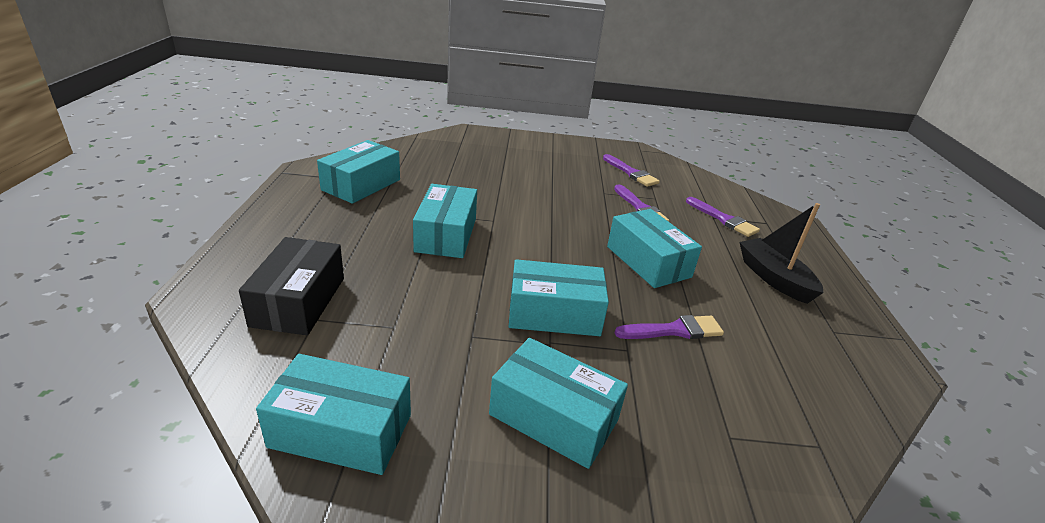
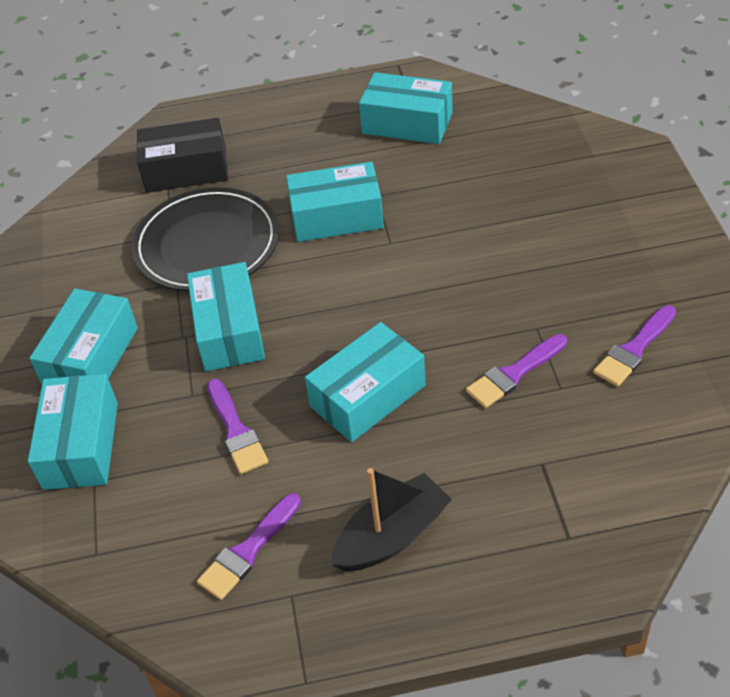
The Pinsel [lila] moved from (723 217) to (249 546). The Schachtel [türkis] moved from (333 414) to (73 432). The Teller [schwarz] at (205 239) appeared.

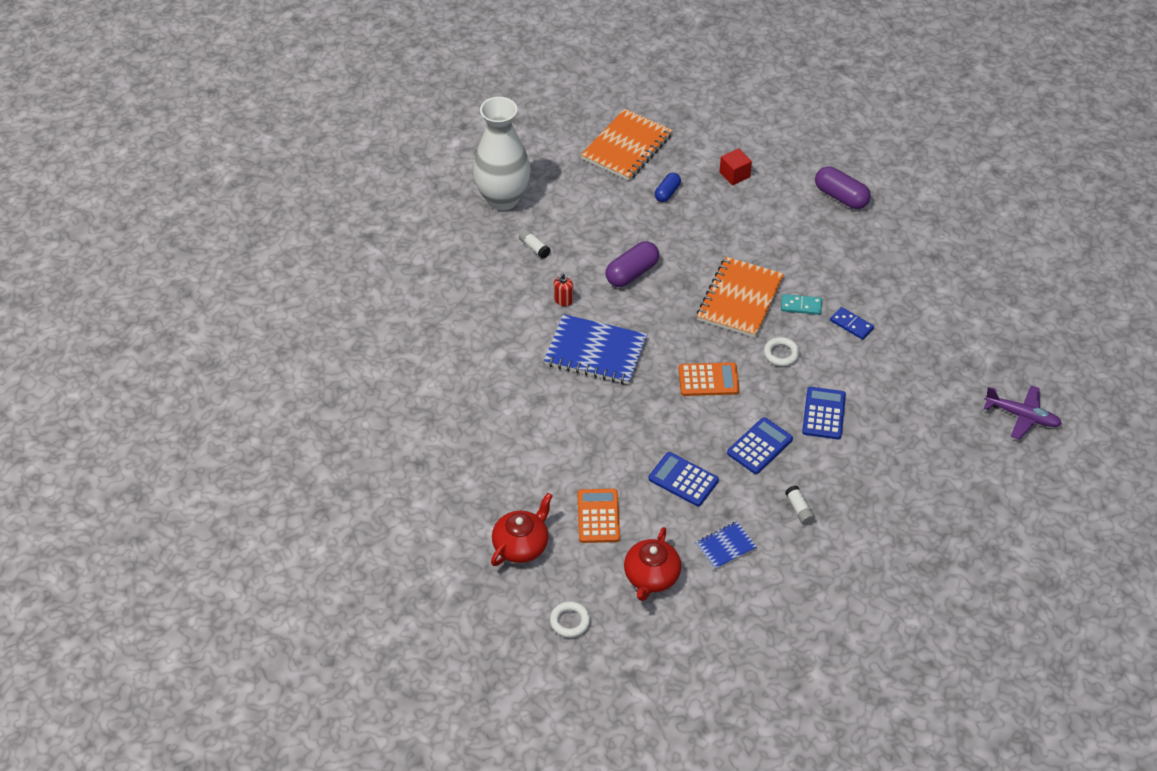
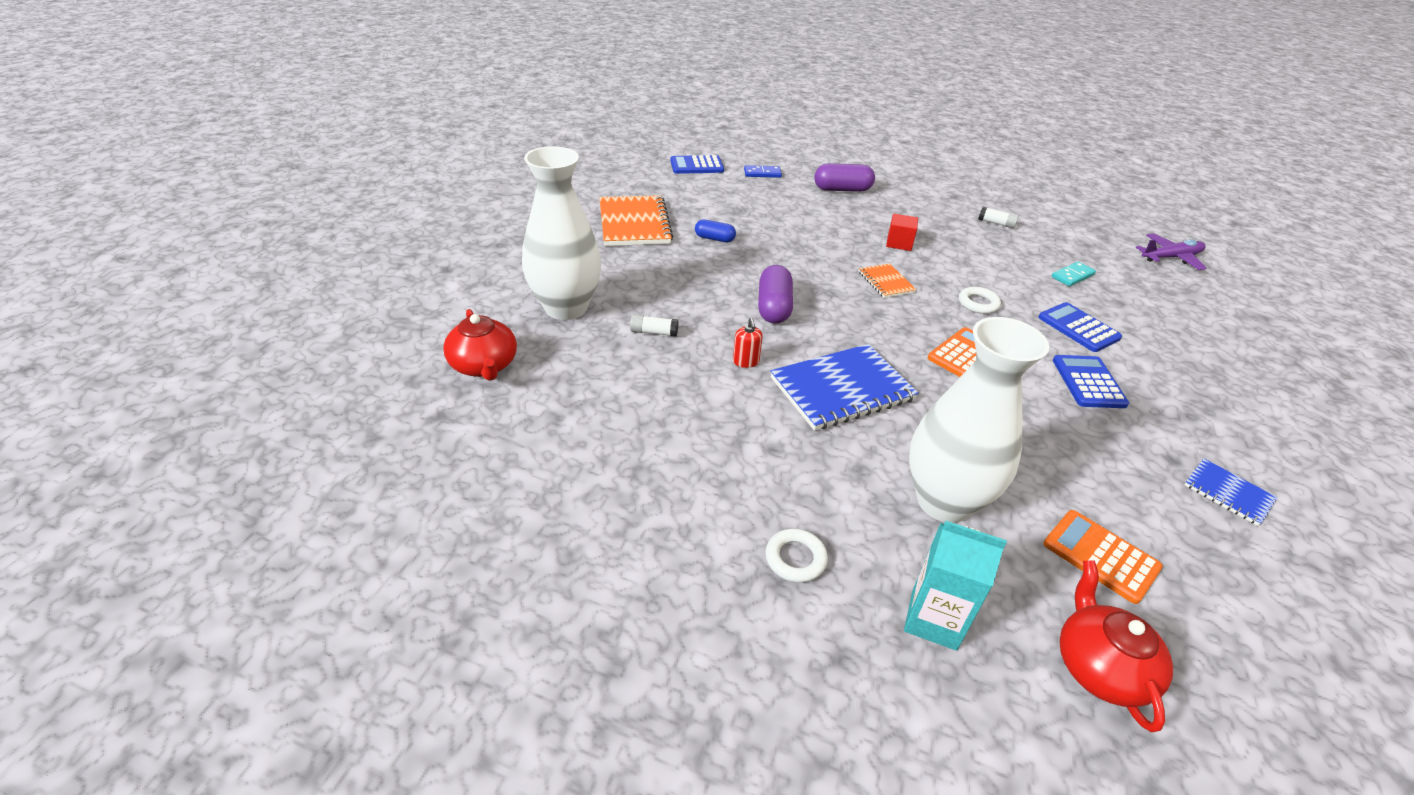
The Kubus [rot] moved from (736 166) to (902 232). The Kapsel [blau] at (668 187) turned 60 degrees counterclockwise. The Notizbuch [orange] at (740 297) changed to 0.52 times the size. The Dominostein [türkis] moved from (801 304) to (1074 274). The Dominostein [blau] moved from (852 323) to (763 171). The Taschenrechner [blau] moved from (683 479) to (697 164). The Klebestift [weiß] moved from (800 505) to (998 217). The Notizbuch [blau] at (726 545) turned 60 degrees counterclockwise. The Teekanne [rot] moved from (652 564) to (480 345). The Ring [weiß] moved from (570 619) to (797 556). The Vase [weiß] at (979 420) appeared. The Getränkekarton [türkis] at (955 586) appeared.

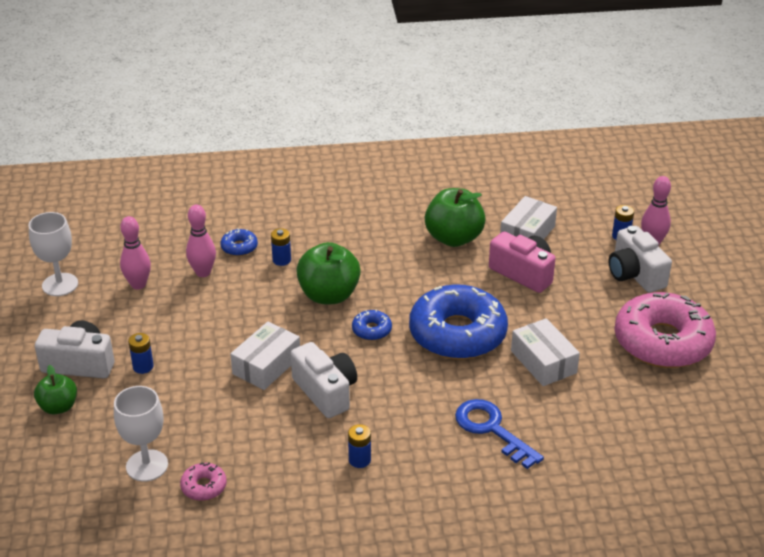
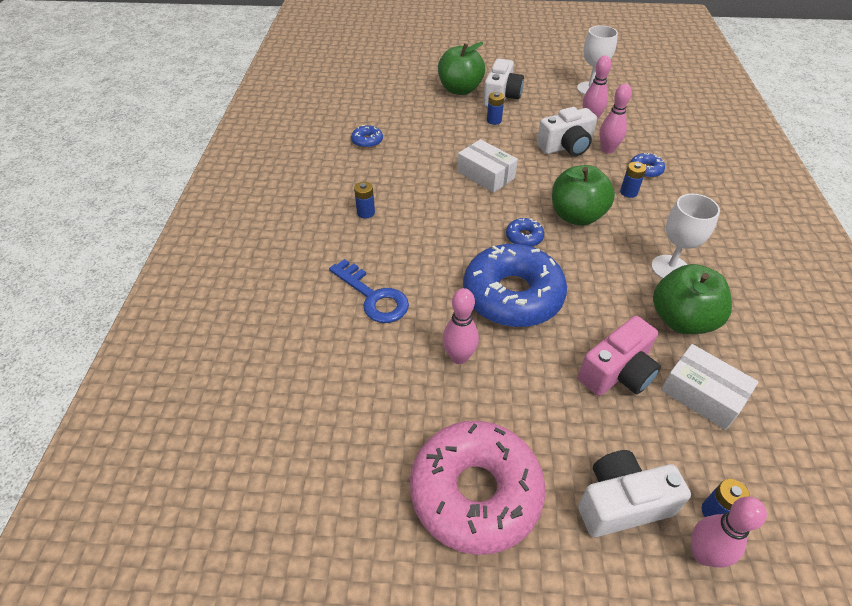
The Schachtel [weiß] at (545 352) was replaced by the Bowlingkegel [rosa] at (460 326). The Kamera [weiß] moved from (324 380) to (567 131). The Apfel [grün] at (55 389) changed to 1.68 times the size. The Kelch [weiß] moved from (141 434) to (685 236). The Schlüssel [blau] at (499 434) turned 75 degrees clockwise. The Donut [rosa] at (203 481) became the Donut [blau] at (367 136).

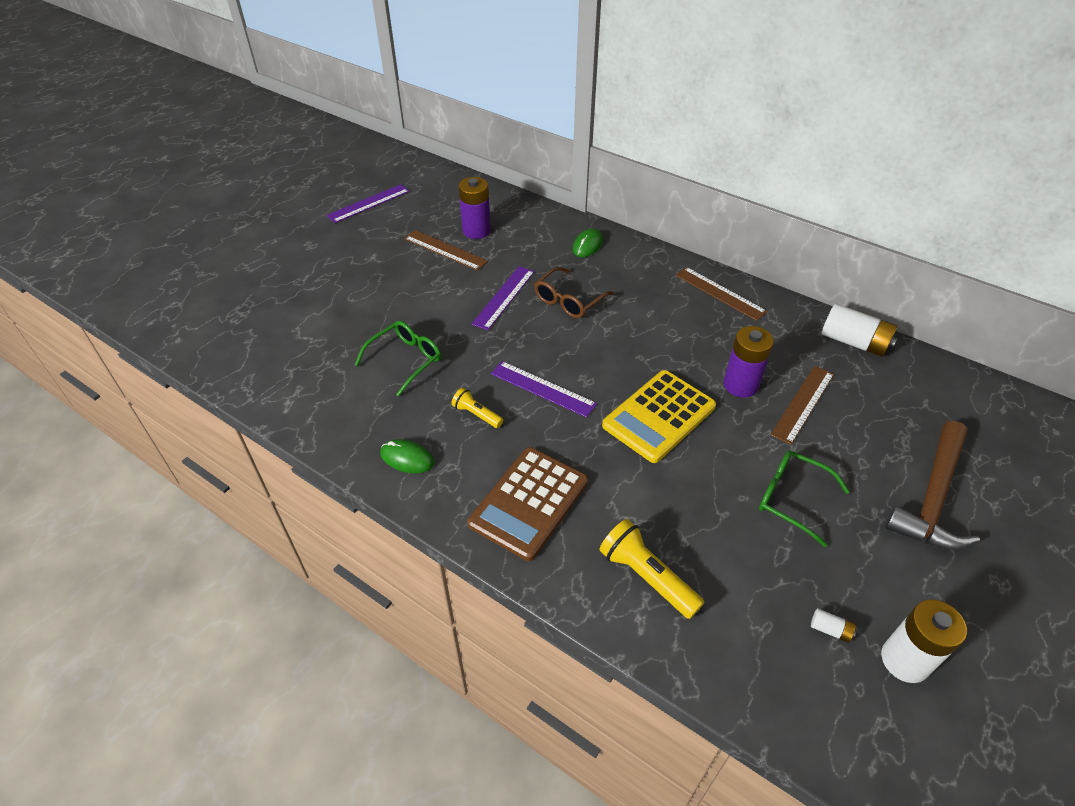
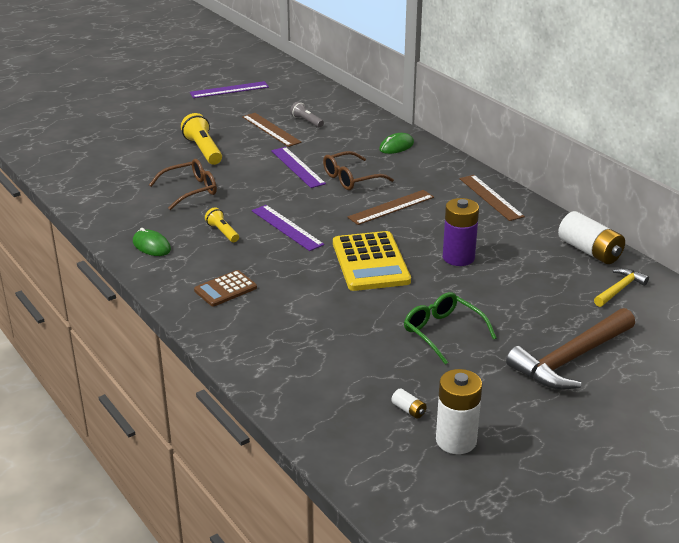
The Batterie [lila] at (474 208) was replaced by the Taschenlampe [grau] at (307 115). The Lineal [lila] at (503 298) turned 75 degrees counterclockwise. The Brille [grün] at (398 358) became the Brille [braun] at (183 184). The Lineal [braun] moved from (802 405) to (390 207). The Taschenrechner [gelb] at (659 416) turned 75 degrees counterclockwise. The Taschenrechner [braun] at (528 504) changed to 0.56 times the size. The Taschenlampe [gelb] moved from (651 569) to (201 139). The Hammer [gelb] at (621 287) appeared.

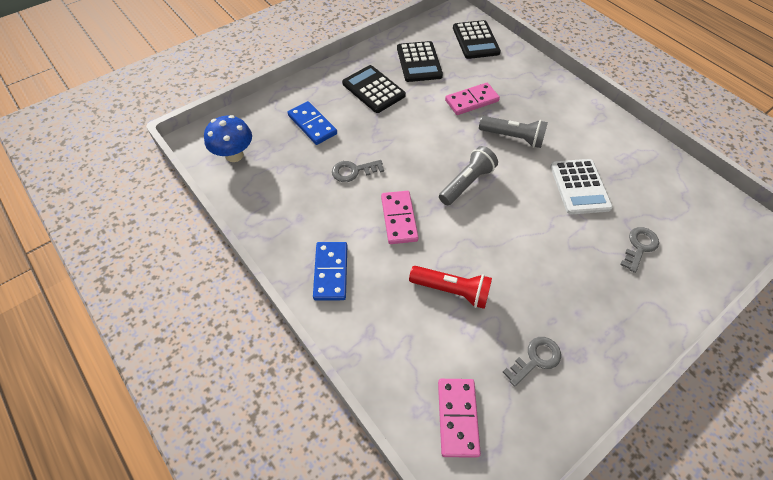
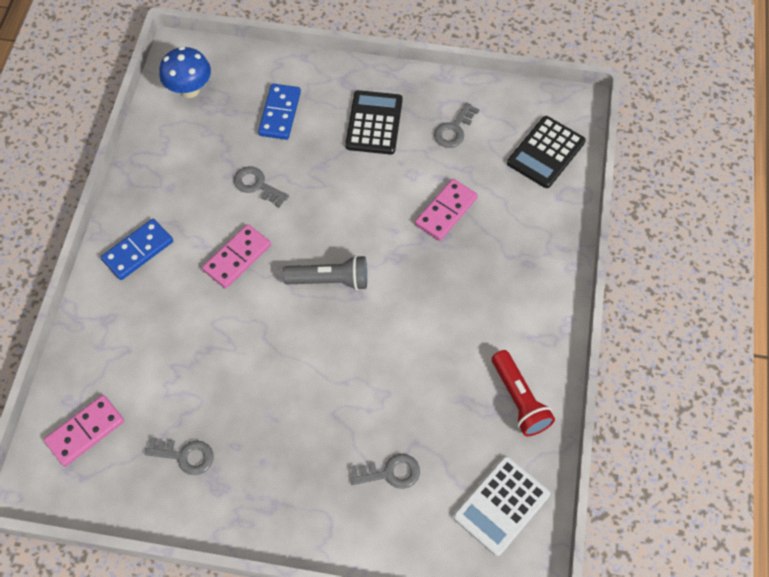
The Taschenrechner [schwarz] at (420 61) was replaced by the Schlüssel [grau] at (456 125). The Dominostein [rosa] at (472 99) turned 75 degrees counterclockwise. The Taschenlampe [grau] at (513 132) disappeared. The Taschenrechner [weiß] moved from (581 187) to (501 506). The Taschenlampe [rot] moved from (450 287) to (523 393).

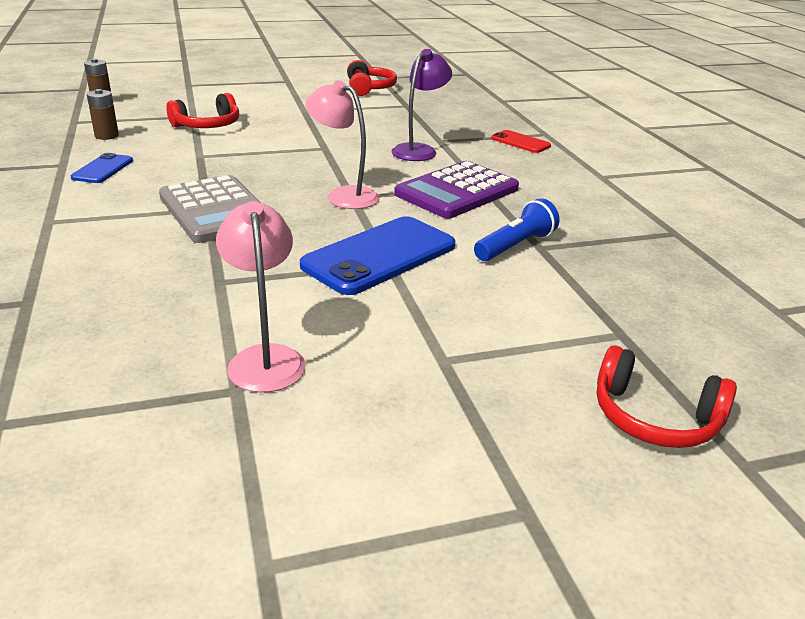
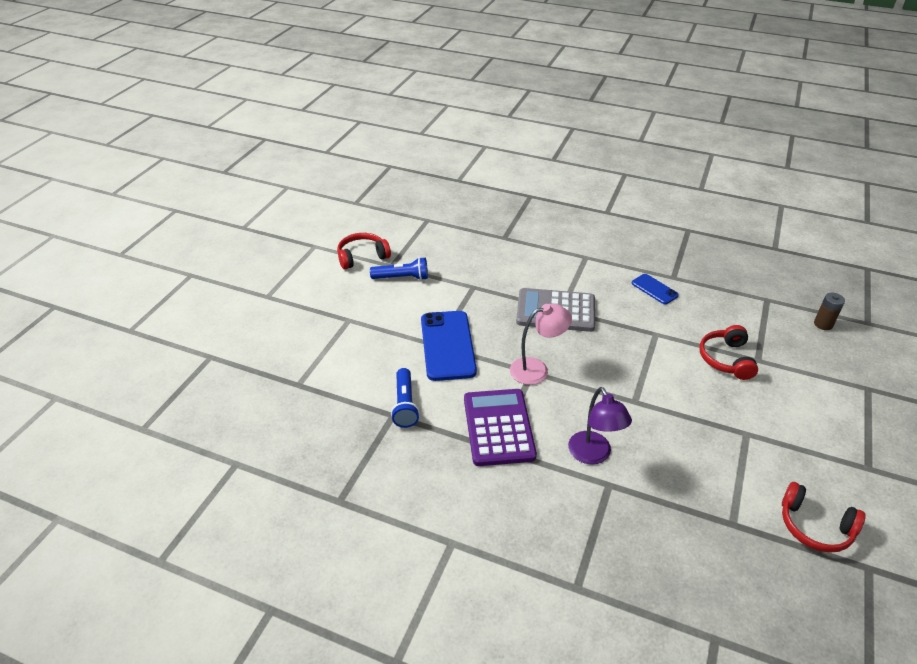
The Batterie [braun] at (103 114) disappeared. The Handy [rot] at (521 141) disappeared. The Lampe [rosa] at (261 297) was replaced by the Taschenlampe [blau] at (399 268). The Kopfhörer [rot] moved from (667 396) to (364 251).

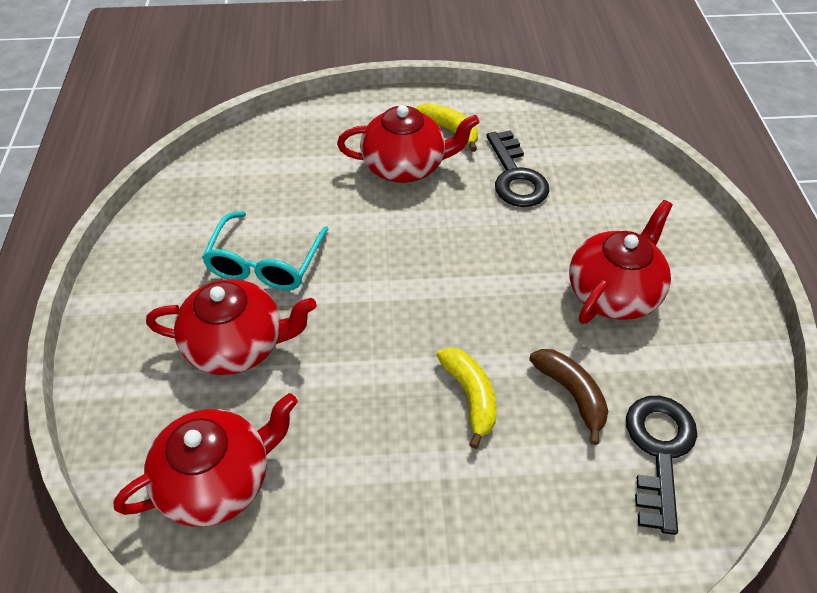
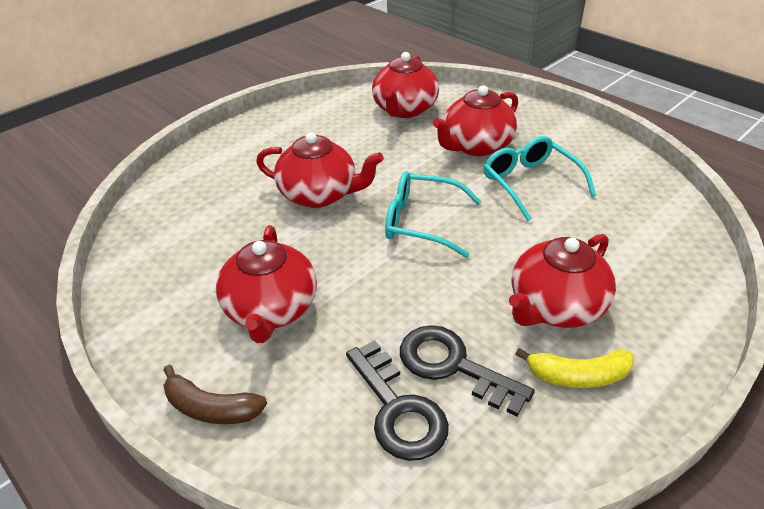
The Banane [gelb] at (466 398) was replaced by the Teekanne [rot] at (320 170). The Banane [braun] moved from (568 397) to (215 394). The Schlüssel [schwarz] moved from (661 465) to (397 400). The Brille [türkis] at (433 214) appeared.

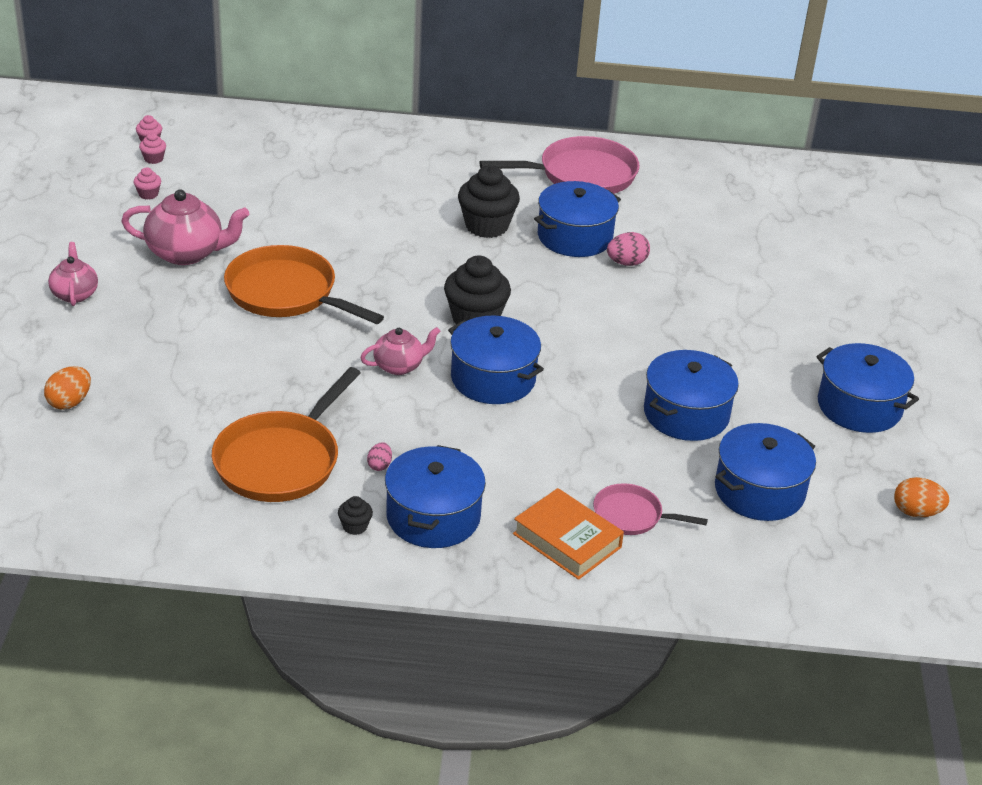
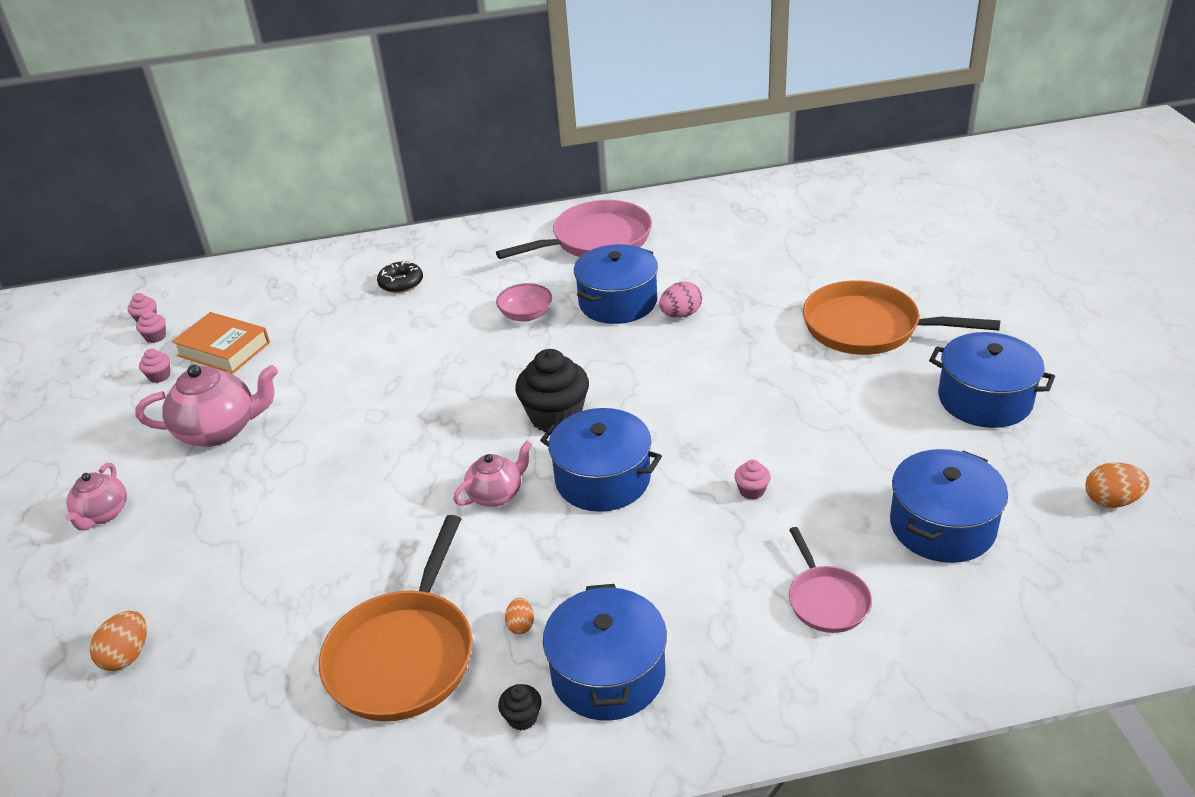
The Muffin [schwarz] at (489 201) was replaced by the Schüssel [rosa] at (524 302). The Teekanne [rosa] at (73 274) turned 150 degrees counterclockwise. The Pfanne [orange] moved from (304 284) to (901 317). The Kochtopf [blau] at (691 395) disappeared. The Ei [rosa] at (379 456) became the Ei [orange] at (519 616). The Pfanne [rosa] at (650 509) turned 105 degrees counterclockwise. The Buch [orange] moved from (568 534) to (221 343). The Donut [schwarz] at (400 277) appeared. The Muffin [rosa] at (752 480) appeared.

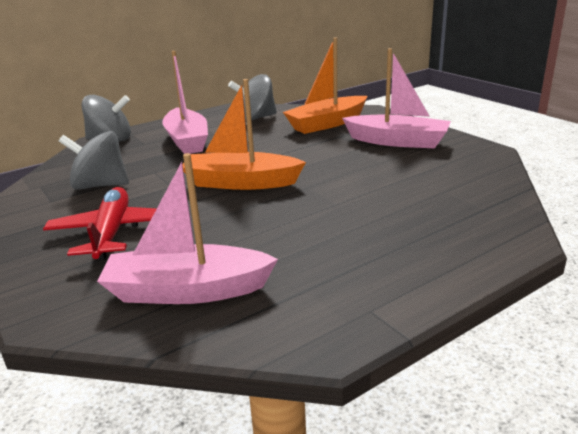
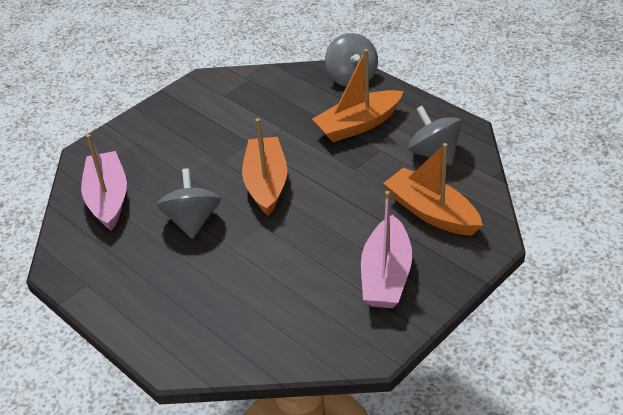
The Boot [rosa] at (185 102) became the Boot [orange] at (357 95). The Kreisel [grau] moved from (94 160) to (189 203). The Flugzeug [rot] at (100 223) disappeared.

